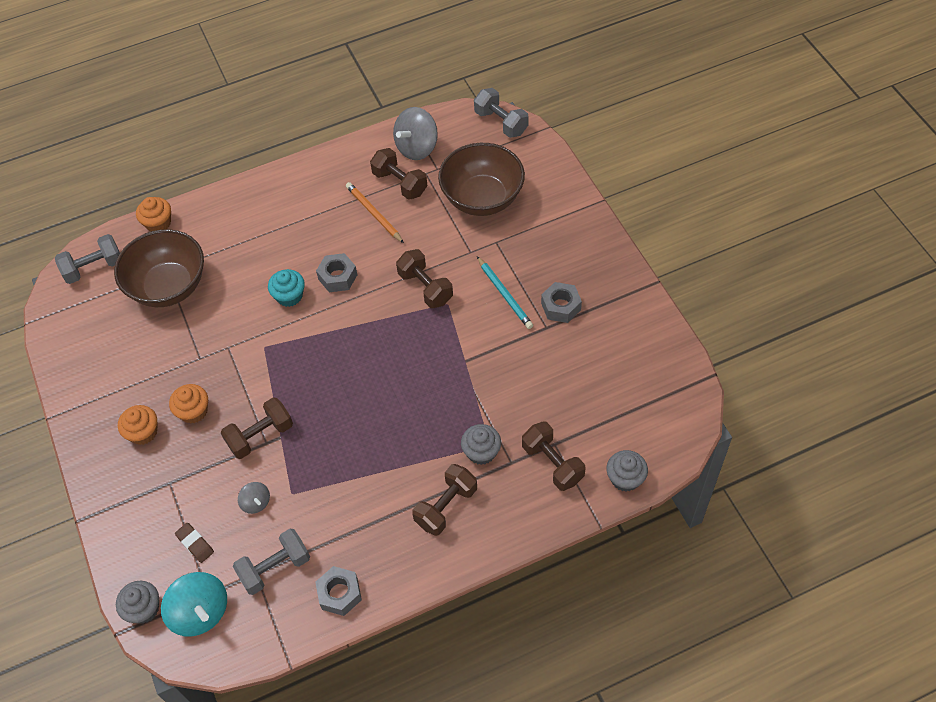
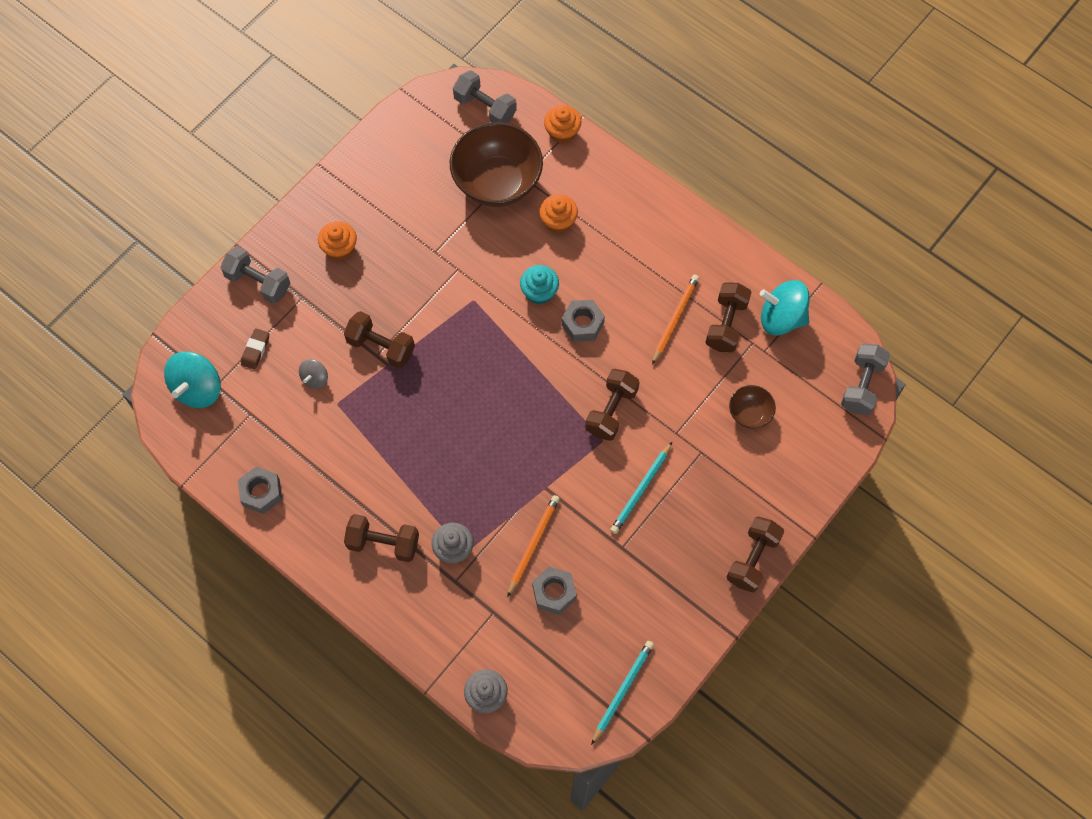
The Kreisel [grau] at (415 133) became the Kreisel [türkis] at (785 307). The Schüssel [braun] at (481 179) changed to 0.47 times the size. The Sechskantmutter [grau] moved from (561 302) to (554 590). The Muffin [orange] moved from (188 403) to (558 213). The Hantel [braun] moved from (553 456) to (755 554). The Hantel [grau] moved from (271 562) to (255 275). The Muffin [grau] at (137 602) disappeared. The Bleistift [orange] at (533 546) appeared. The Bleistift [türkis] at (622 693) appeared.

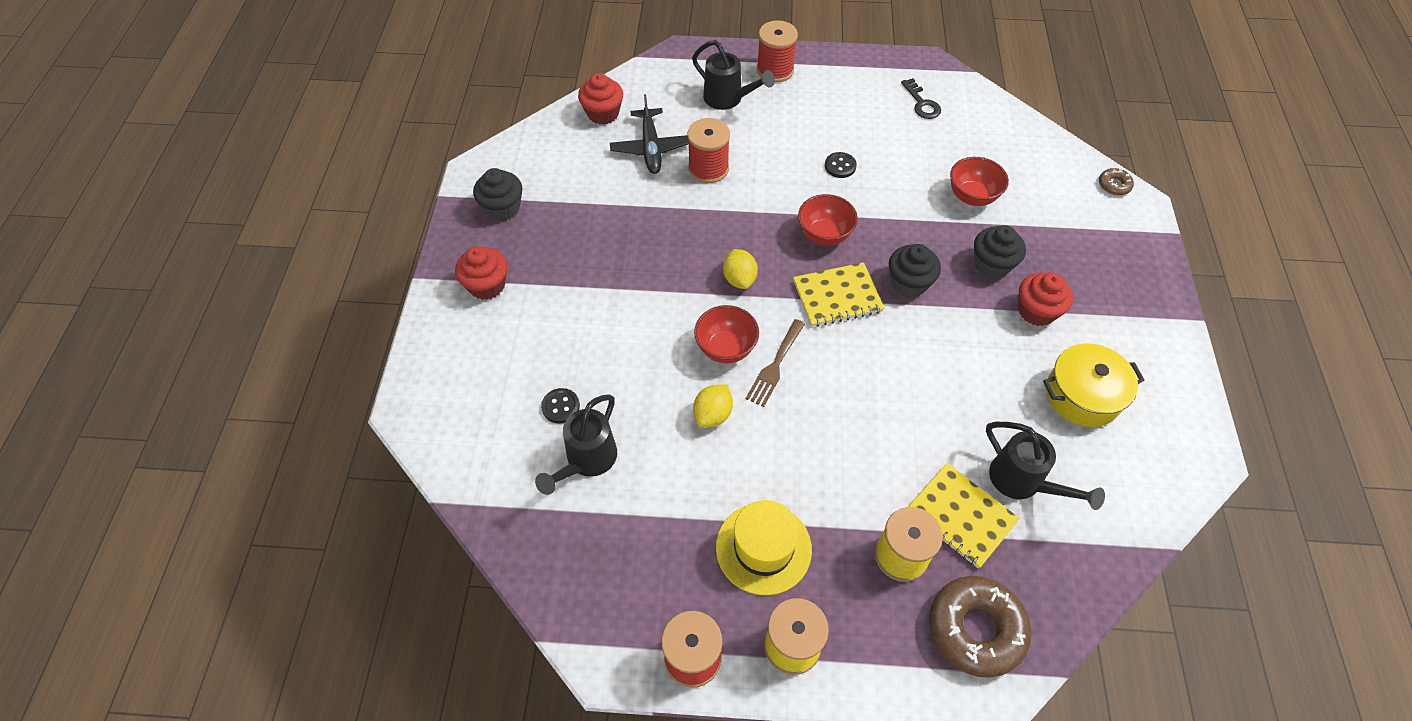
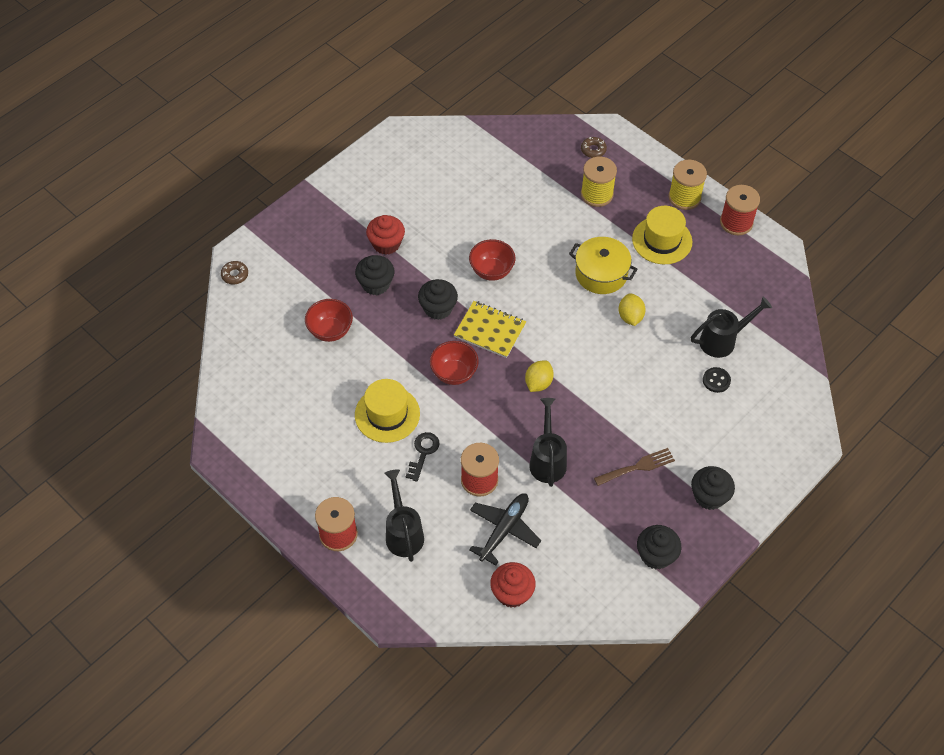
The Schlüssel [schwarz] moved from (921 98) to (423 457). The Knopf [schwarz] at (841 165) was replaced by the Hut [gelb] at (387 411). The Muffin [rot] at (481 273) became the Muffin [schwarz] at (713 488). The Schüssel [rot] moved from (726 334) to (492 260). The Gabel [braun] moved from (775 363) to (634 467). The Kochtopf [gelb] moved from (1094 385) to (603 265). The Zitrone [gelb] at (713 406) turned 75 degrees counterclockwise. The Gießkanne [schwarz] moved from (1045 466) to (548 442). The Notizbuch [gelb] at (964 516) disappeared. The Donut [braun] at (980 627) changed to 0.46 times the size.

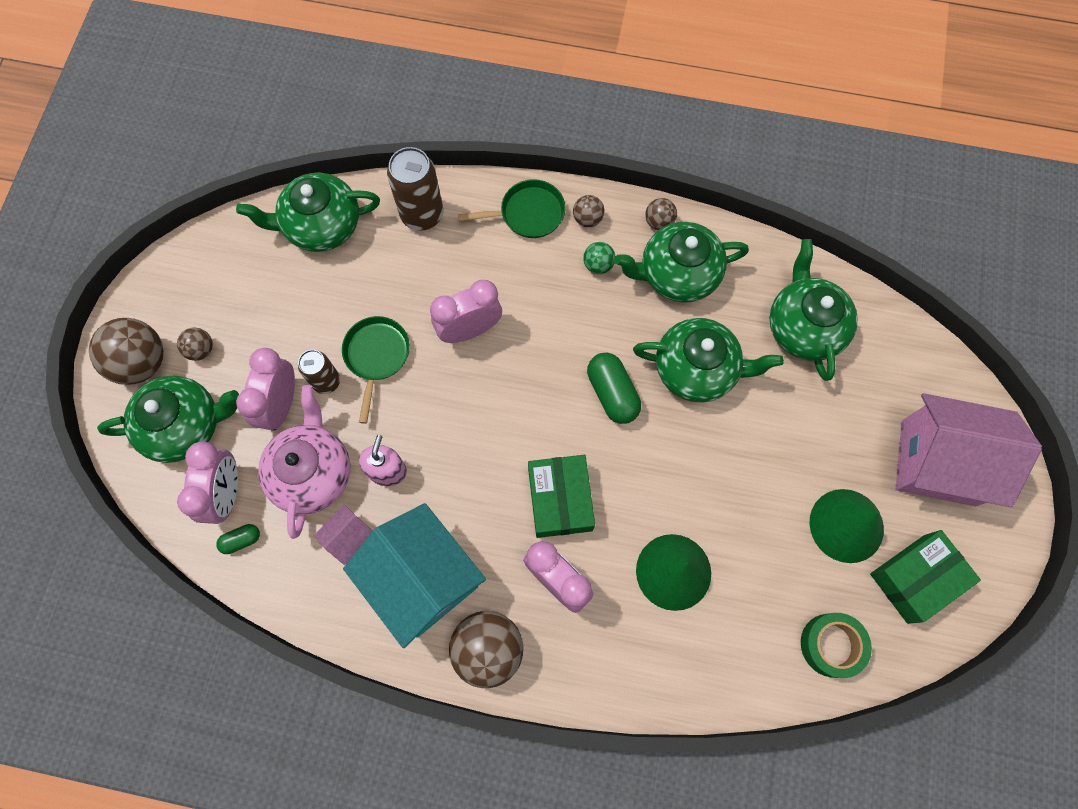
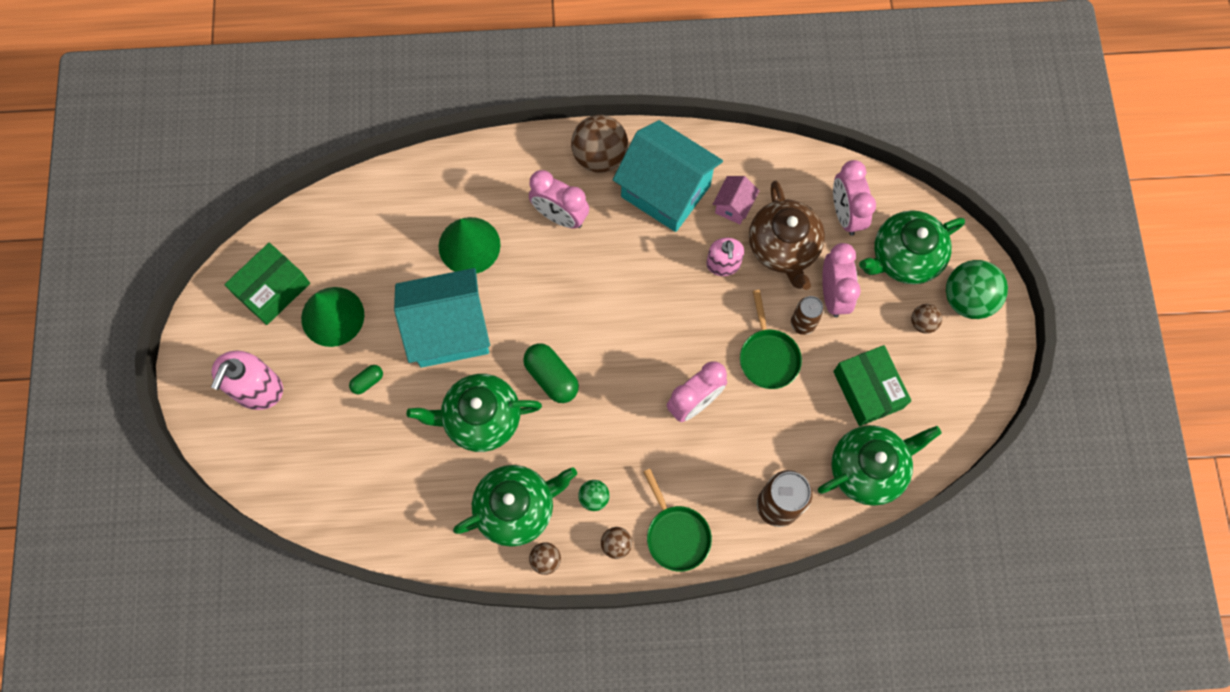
The Pfanne [grün] at (512 208) turned 90 degrees counterclockwise. The Teekanne [grün] at (813 310) disappeared. The Ball [braun] at (126 351) became the Ball [grün] at (977 289). The Teekanne [rosa] at (304 462) became the Teekanne [braun] at (787 235). The Haus [rosa] at (969 450) was replaced by the Seifenspender [rosa] at (247 380). The Schachtel [grün] moved from (561 496) to (872 385). The Kapsel [grün] moved from (238 539) to (366 379). The Klebeband [grün] at (836 645) disappeared. The Haus [türkis] at (442 318) appeared.

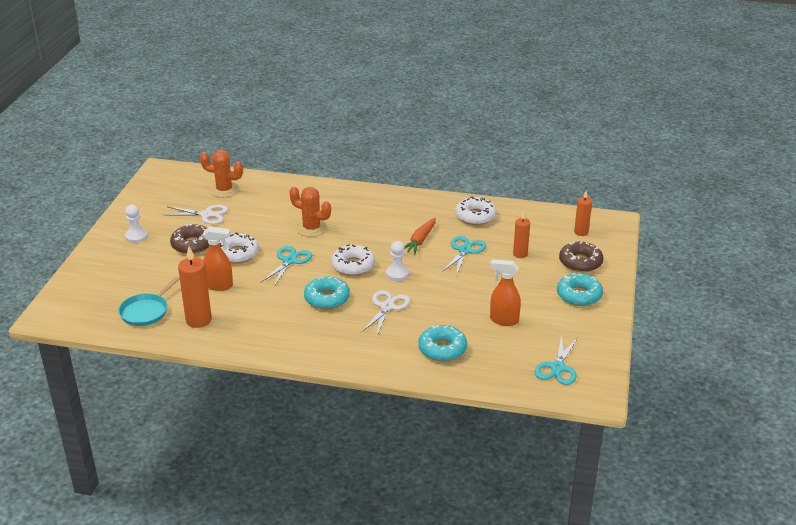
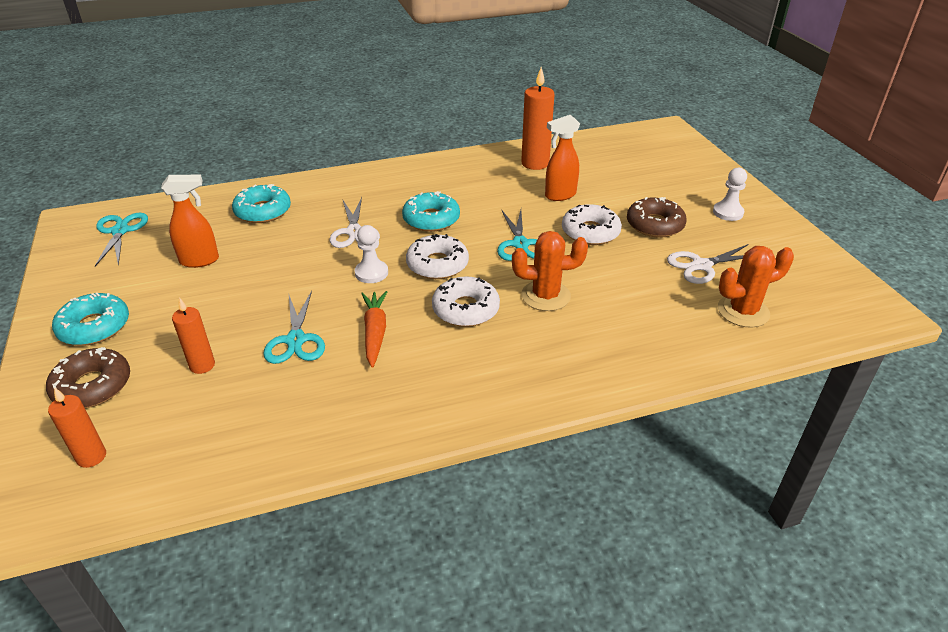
The Donut [weiß] moved from (476 211) to (466 301). The Pfanne [türkis] at (149 301) disappeared.

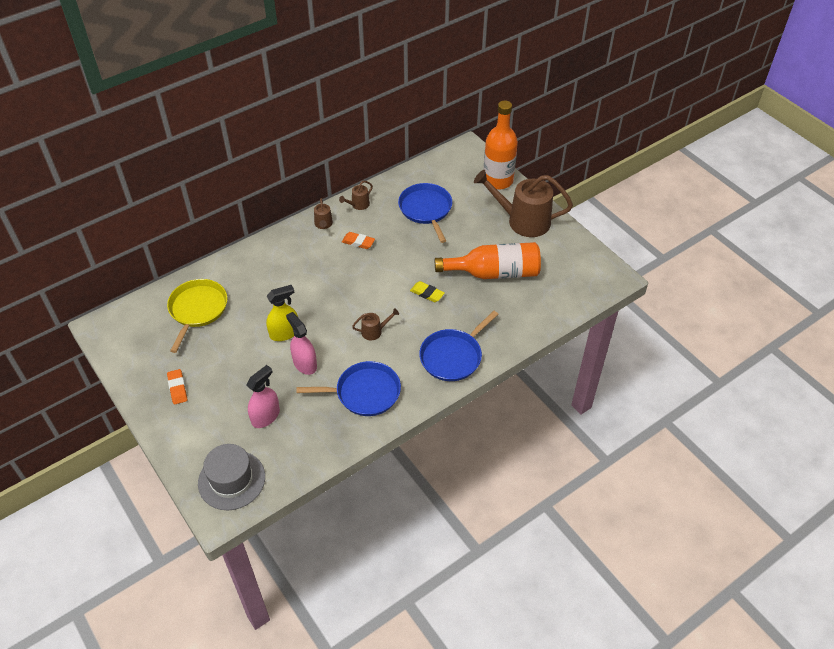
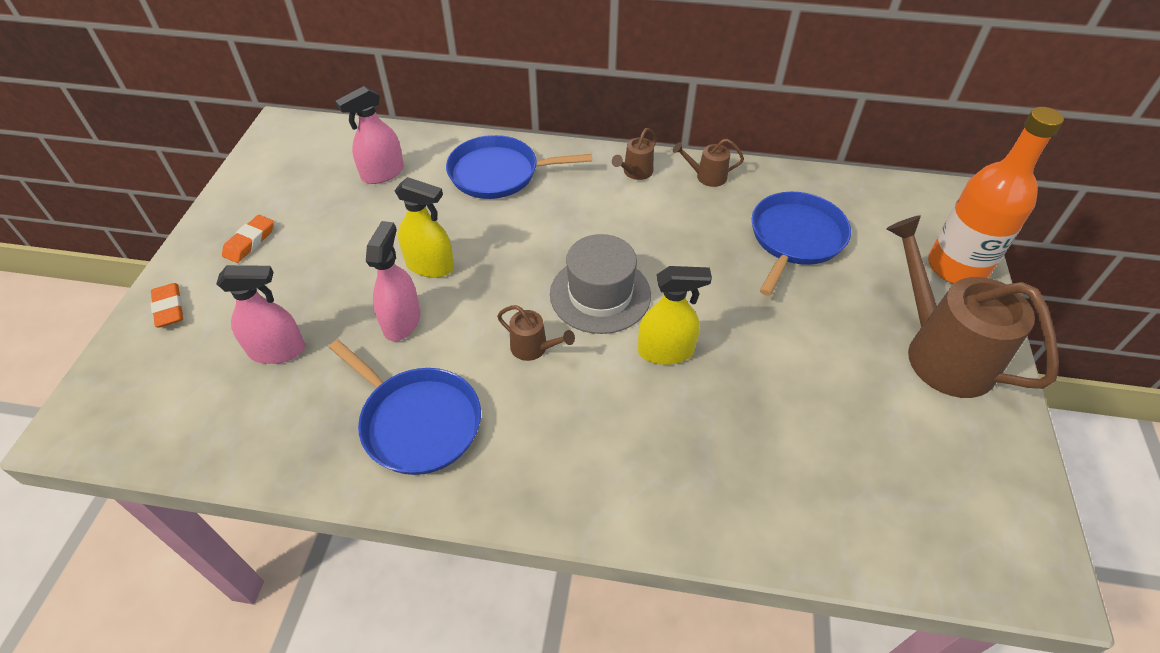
The Radiergummi [orange] moved from (358 240) to (167 305). The Flasche [orange] at (488 260) disappeared. The Pfanne [gelb] at (197 316) was replaced by the Sprühflasche [rosa] at (369 135). The Radiergummi [gelb] at (427 291) was replaced by the Sprühflasche [gelb] at (675 315). The Pfanne [blau] moved from (458 346) to (519 167). The Hut [grau] moved from (231 477) to (600 284).

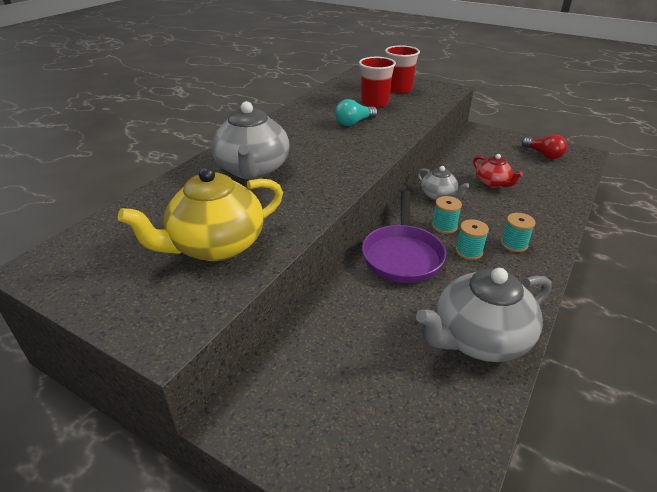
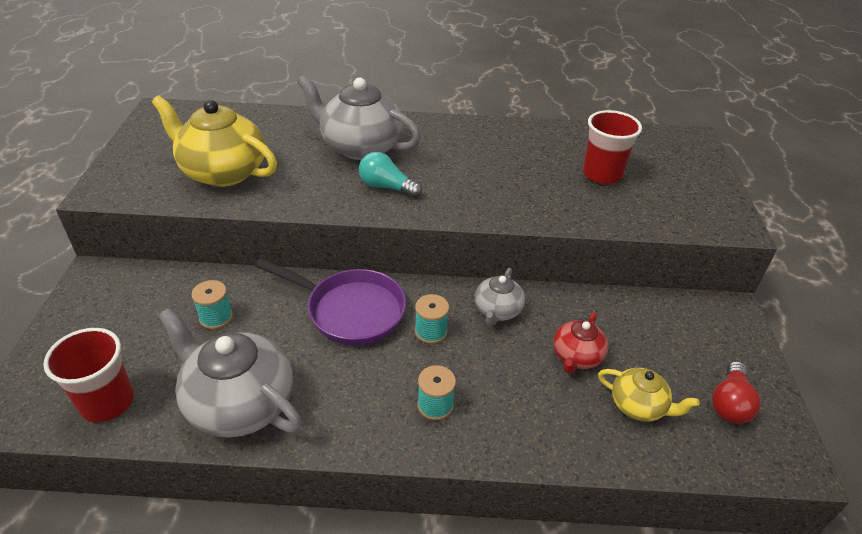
The Becher [rot] moved from (402 69) to (88 375). The Glühbirne [türkis] moved from (356 112) to (390 175). The Teekanne [grau] at (250 140) turned 60 degrees clockwise. The Pfanne [lila] at (404 236) turned 135 degrees counterclockwise. The Garnrolle [türkis] moved from (472 239) to (212 304). The Teekanne [gelb] at (649 395) appeared.

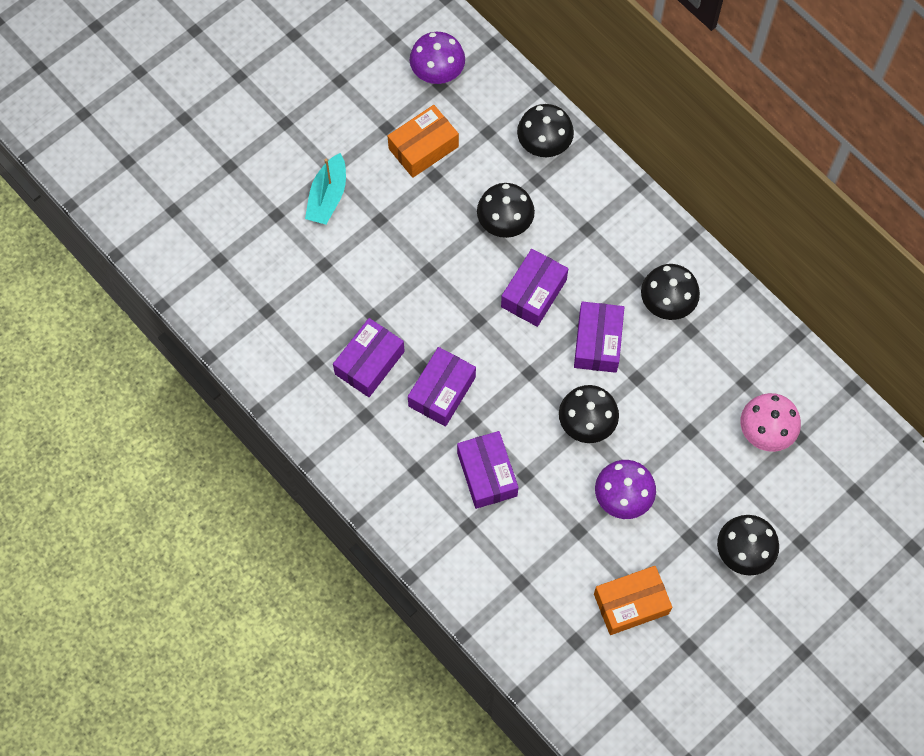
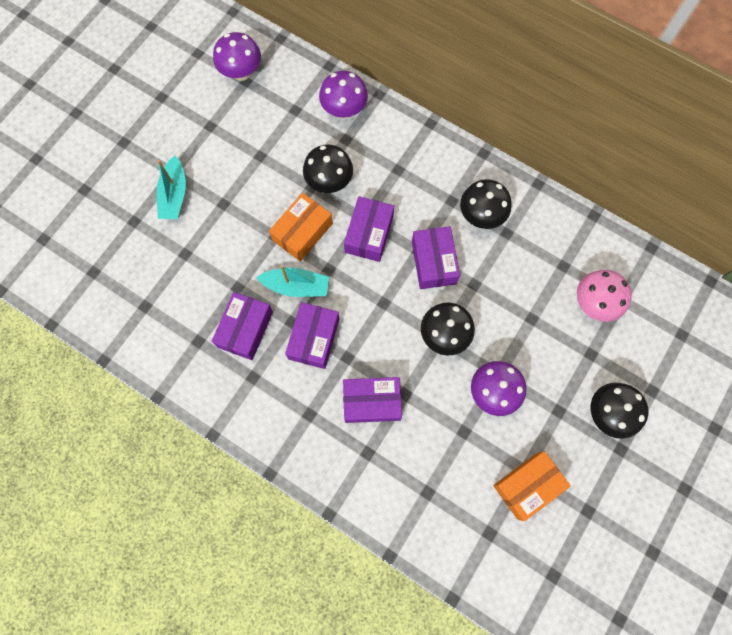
The Pilz [schwarz] at (545 130) became the Pilz [lila] at (343 94). The Schachtel [orange] moved from (423 141) to (301 227). The Schachtel [lila] at (487 470) turned 60 degrees counterclockwise. The Boot [türkis] at (292 281) appeared.

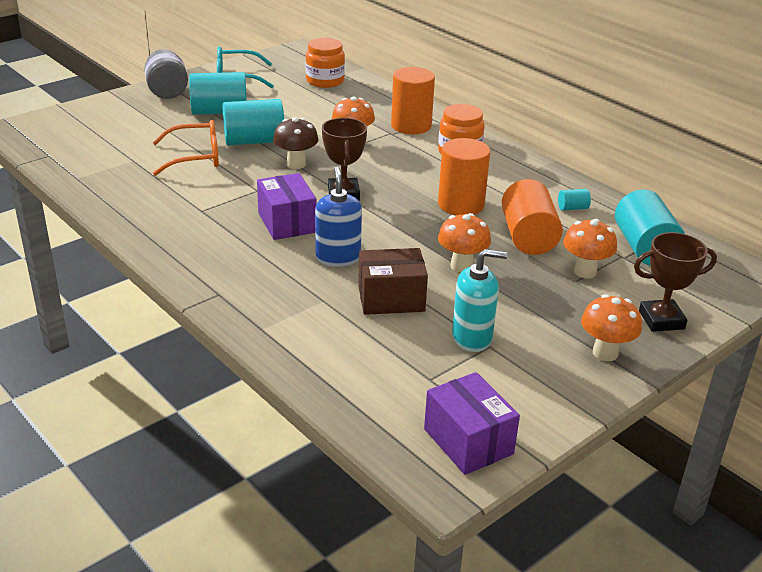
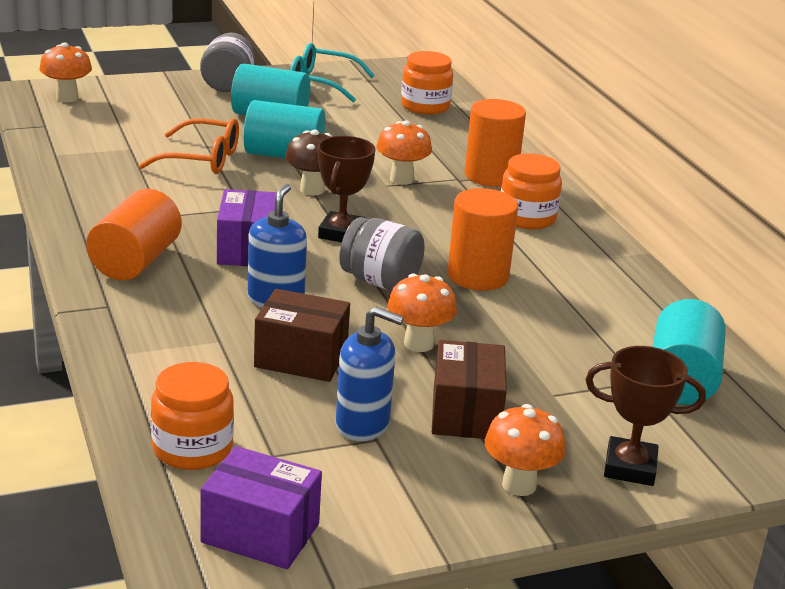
The Vollzylinder [orange] moved from (532 217) to (134 234). The Vollzylinder [türkis] at (574 200) disappeared. The Pilz [orange] moved from (590 248) to (66 72). The Seifenspender [türkis] at (479 300) became the Seifenspender [blau] at (370 374). The Schachtel [lila] at (472 423) turned 60 degrees counterclockwise. The Einmachglas [grau] at (382 254) appeared. The Schachtel [braun] at (469 389) appeared. The Einmachglas [orange] at (192 416) appeared.

